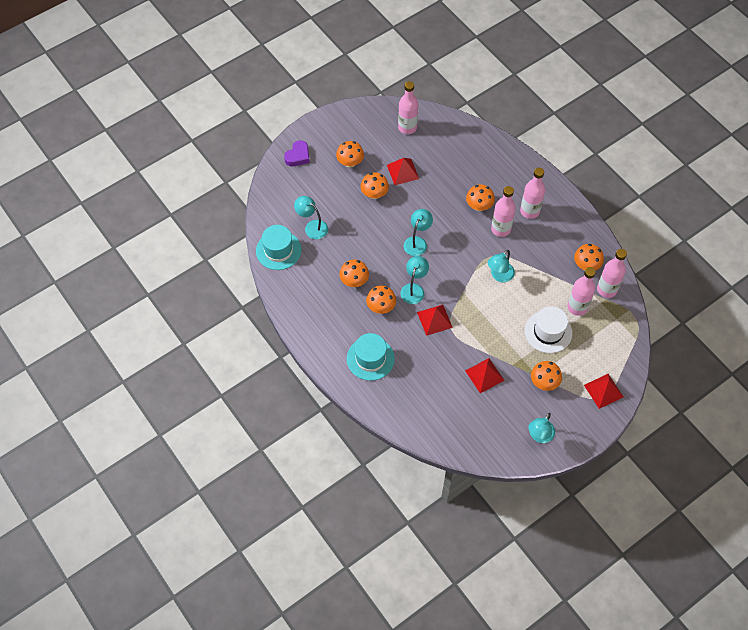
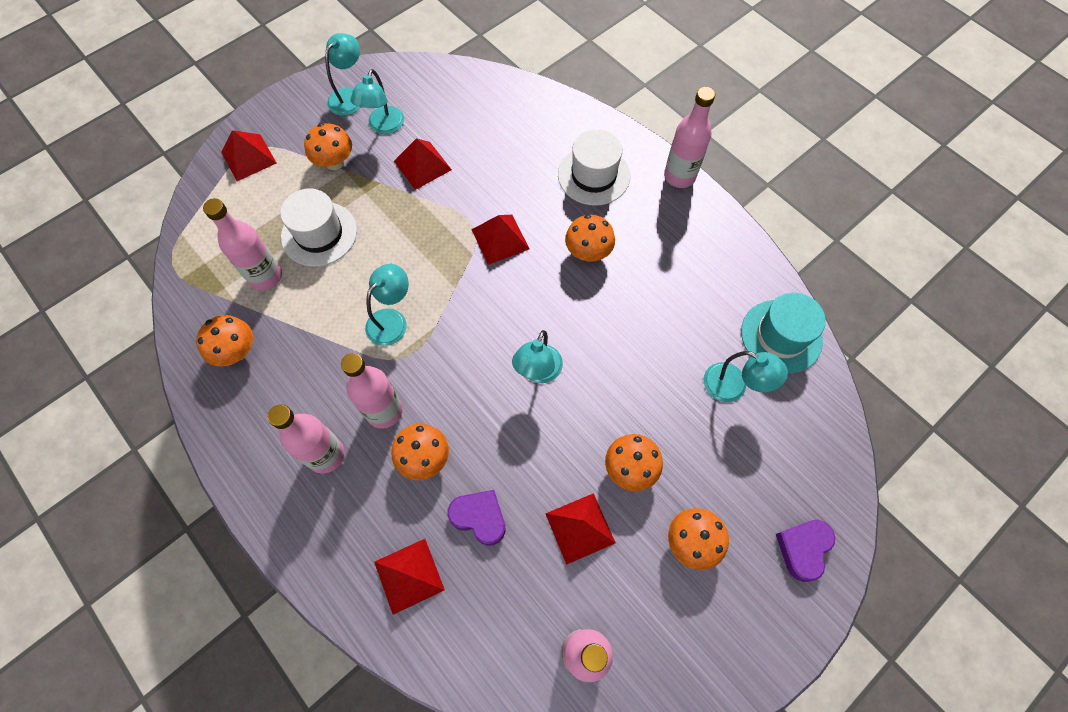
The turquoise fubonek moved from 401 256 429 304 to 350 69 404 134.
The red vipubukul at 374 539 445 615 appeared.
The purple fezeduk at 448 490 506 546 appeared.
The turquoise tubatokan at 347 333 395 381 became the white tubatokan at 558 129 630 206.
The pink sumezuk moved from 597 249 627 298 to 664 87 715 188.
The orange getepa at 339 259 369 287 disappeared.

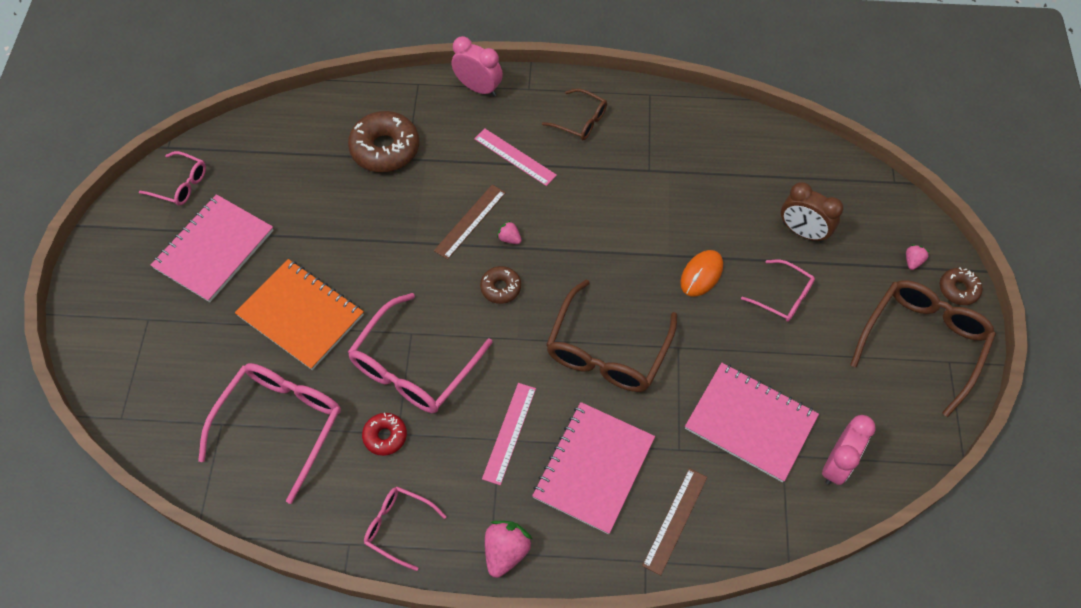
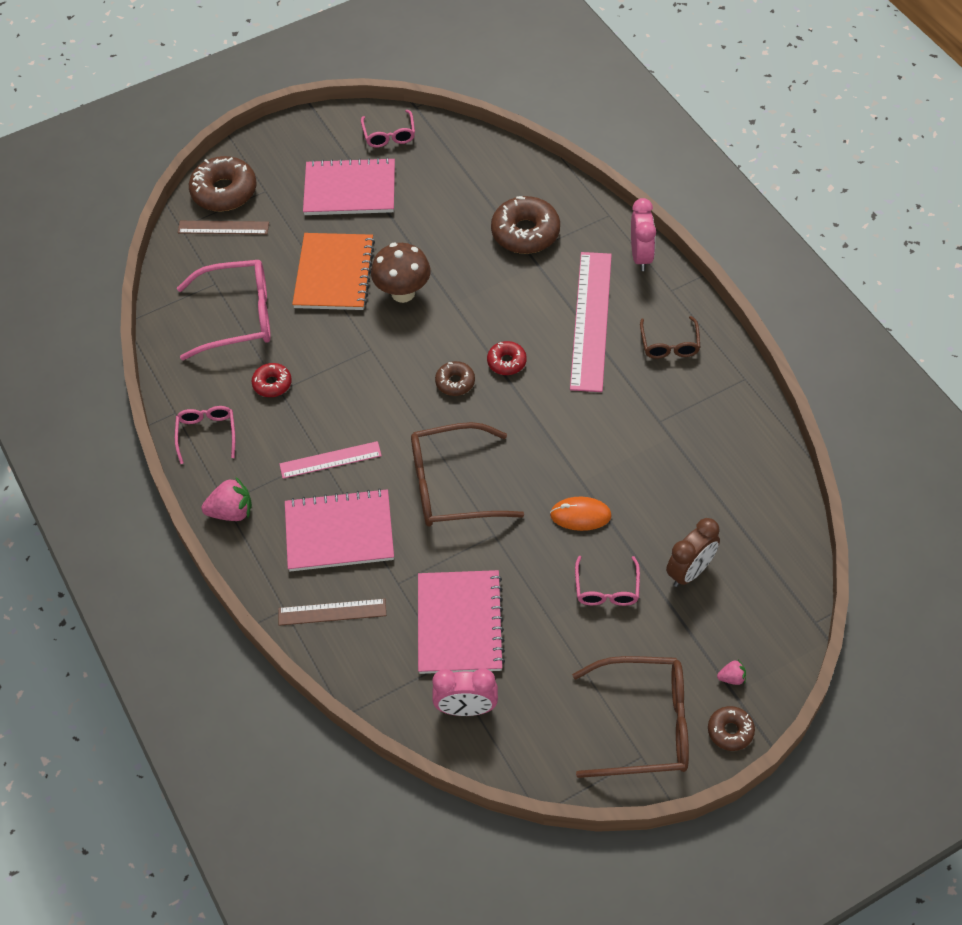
The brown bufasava moved from 434 185 506 260 to 178 221 269 234.
The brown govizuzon at 189 156 257 211 appeared.
The brown getepa at 371 243 431 303 appeared.
The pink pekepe at 497 220 522 244 was replaced by the red govizuzon at 487 341 527 375.
The pink bufasava at 474 128 557 186 changed to 1.84 times the size.
The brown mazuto at 781 182 843 243 turned 135 degrees counterclockwise.
The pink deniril at 348 293 493 413 disappeared.

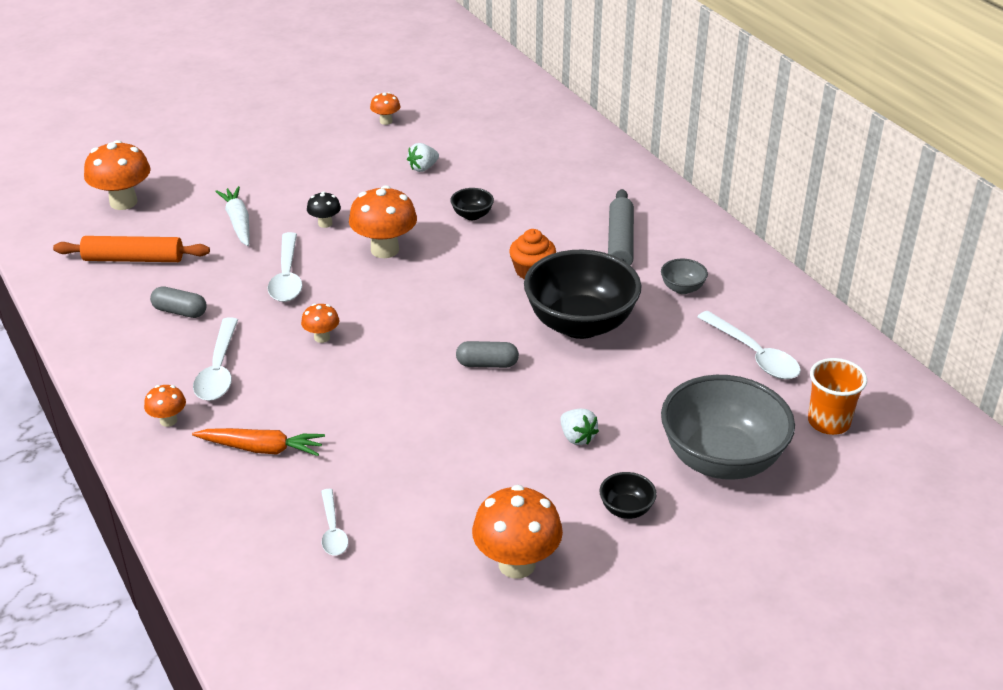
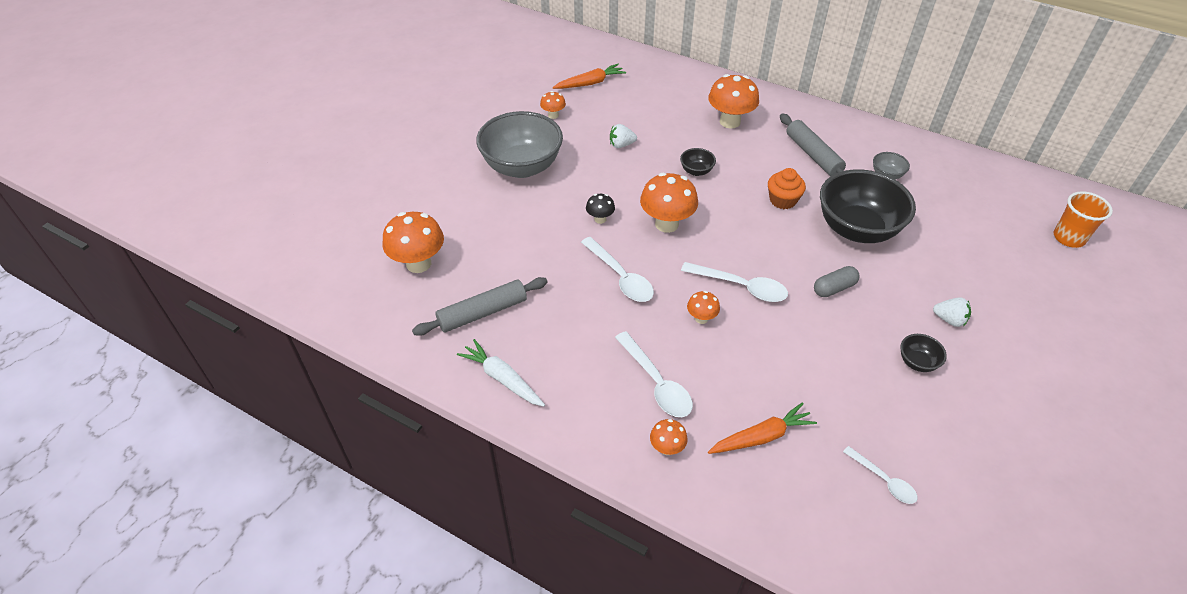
The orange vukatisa at 53 236 210 262 became the grey vukatisa at 412 277 548 336.
The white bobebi moved from 215 186 250 246 to 457 339 545 407.
The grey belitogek moved from 661 375 795 480 to 476 111 563 178.
The orange bobebi at 553 64 626 89 appeared.
The white pekepe at 407 143 439 172 turned 60 degrees clockwise.
The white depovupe moved from 697 311 801 379 to 681 262 788 302.
The orange getepa moved from 472 485 563 579 to 708 74 759 128.
The black belitogek moved from 599 472 657 519 to 901 334 947 372.
The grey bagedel at 150 286 207 318 disappeared.

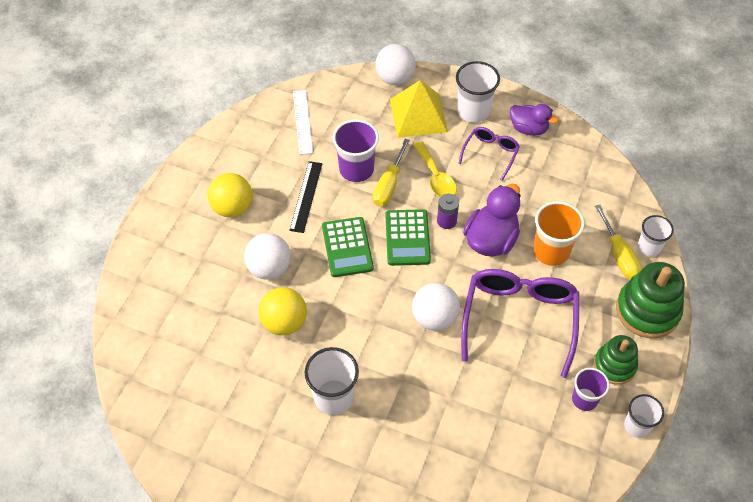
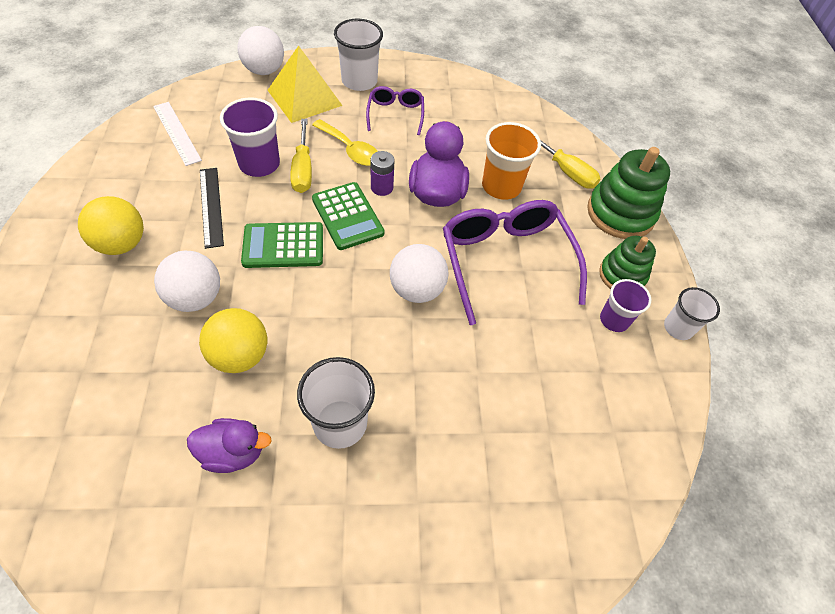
The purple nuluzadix moved from 510 104 558 136 to 187 418 272 473.
The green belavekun at 322 217 374 277 turned 120 degrees clockwise.
The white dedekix at 638 215 674 257 disappeared.

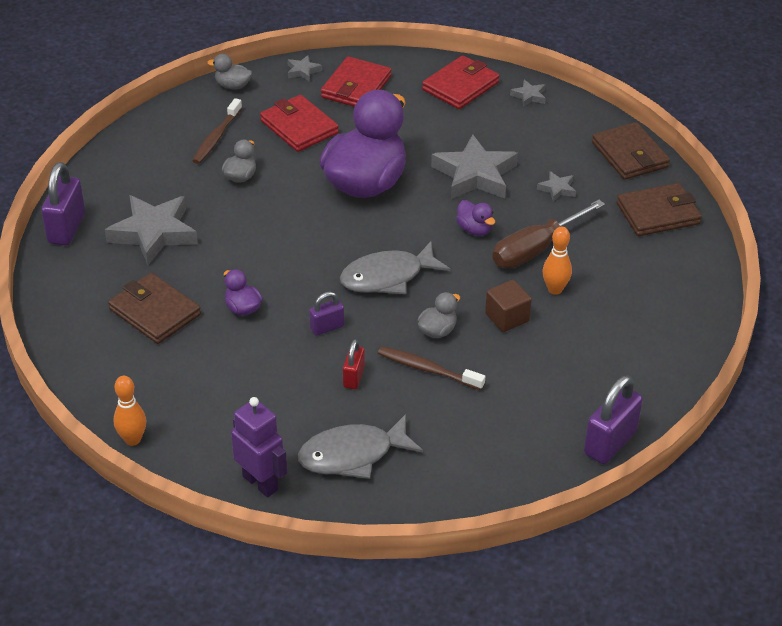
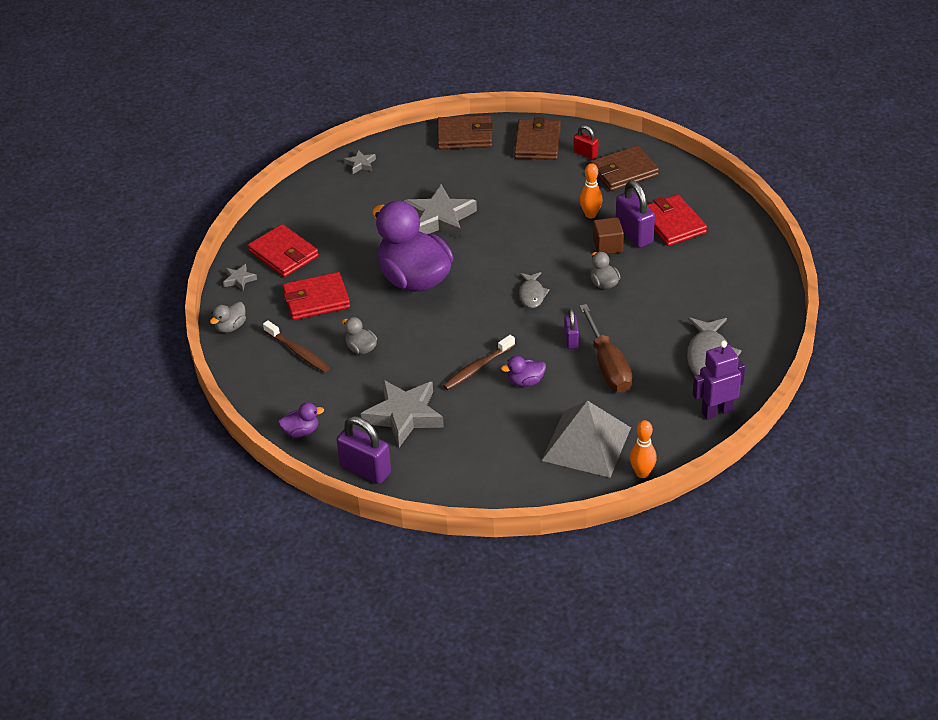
The purple nuluzadix moved from 456 200 495 236 to 278 402 324 437.
The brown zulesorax moved from 378 346 485 390 to 443 335 515 390.
The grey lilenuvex at 340 241 450 294 changed to 0.59 times the size.
The grey vipubukul at 542 401 631 478 appeared.
The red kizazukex moved from 343 339 365 389 to 574 125 598 160.
The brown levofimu moved from 492 200 605 268 to 579 304 633 393.
The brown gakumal moved from 108 273 201 344 to 590 146 659 191.
The purple kizazukex moved from 584 375 643 464 to 616 180 655 248.
The red gakumal moved from 422 55 500 109 to 647 194 707 246.
The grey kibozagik at 537 171 576 202 disappeared.

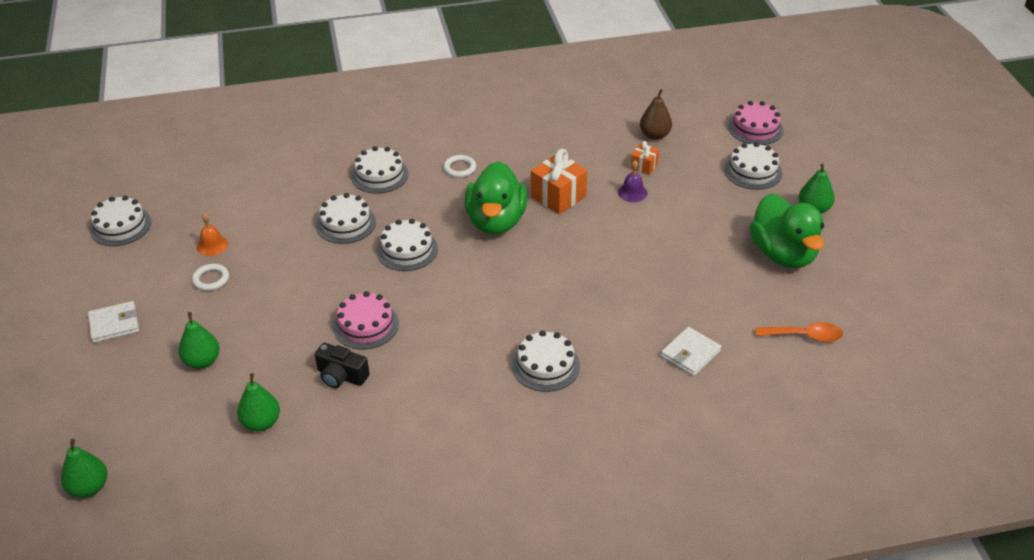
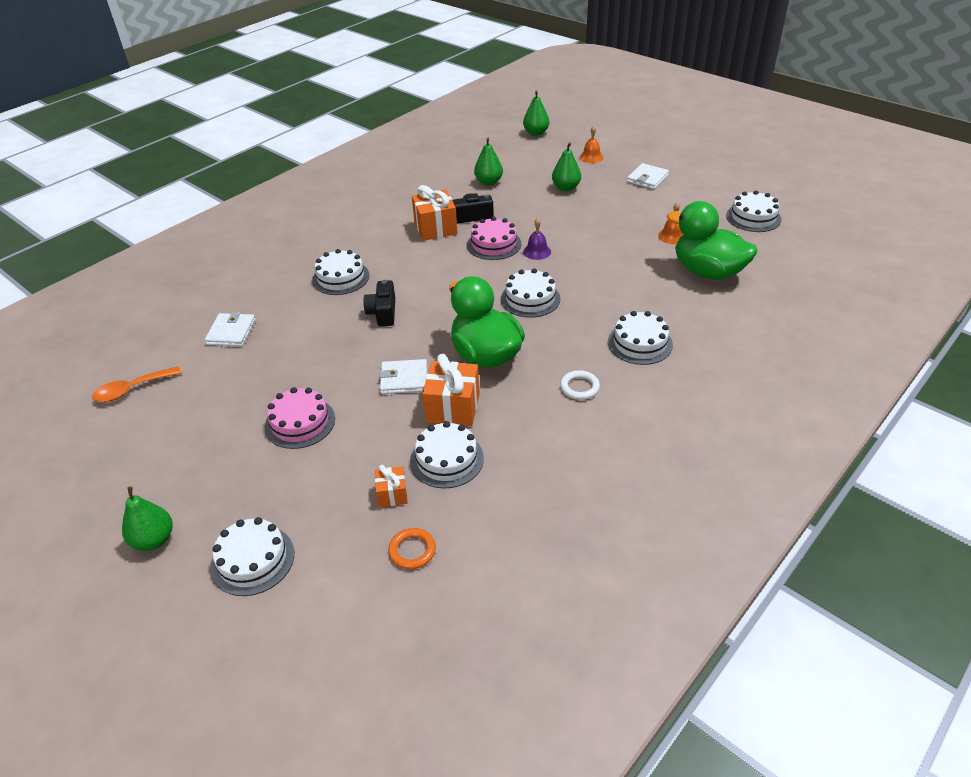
The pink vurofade moved from 728 101 783 145 to 264 387 335 449.
The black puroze at 363 280 395 326 appeared.
The white gakumal at 379 359 427 394 appeared.
The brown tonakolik at 640 89 672 140 was replaced by the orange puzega at 388 528 436 569.
The white vurofade moved from 316 193 376 244 to 410 421 484 488.
The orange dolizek at 412 185 458 241 appeared.
The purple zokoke moved from 618 160 647 202 to 523 218 551 260.
The orange zokoke at 580 126 604 163 appeared.
The green nuluzadix moved from 750 193 824 268 to 667 201 757 280.
The white puzega at 192 264 229 291 disappeared.

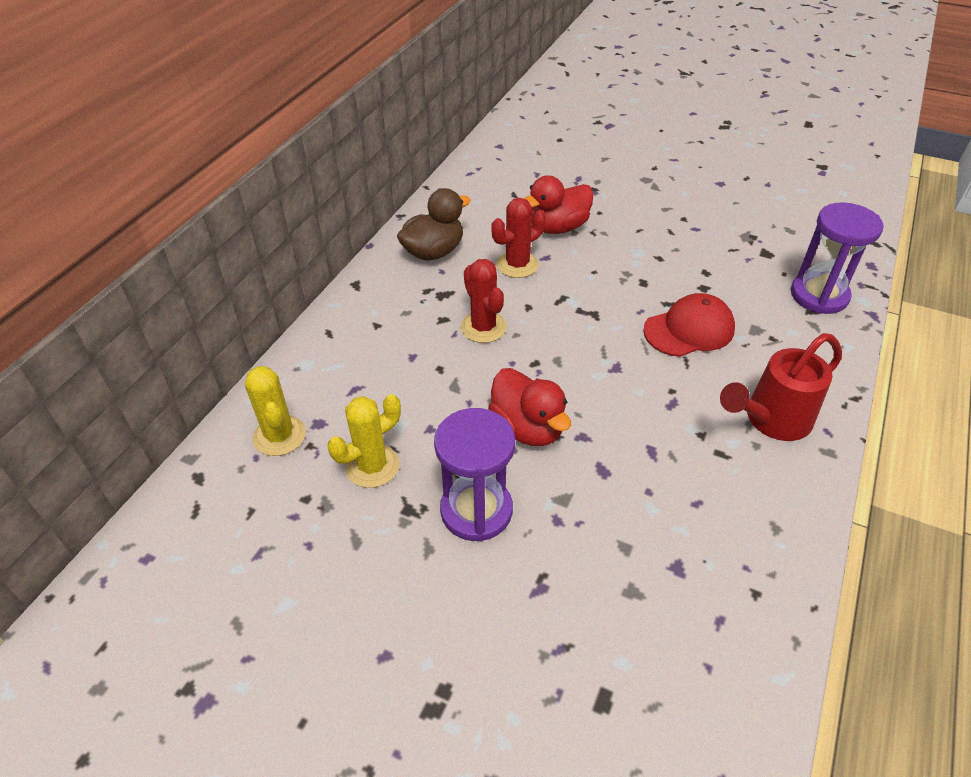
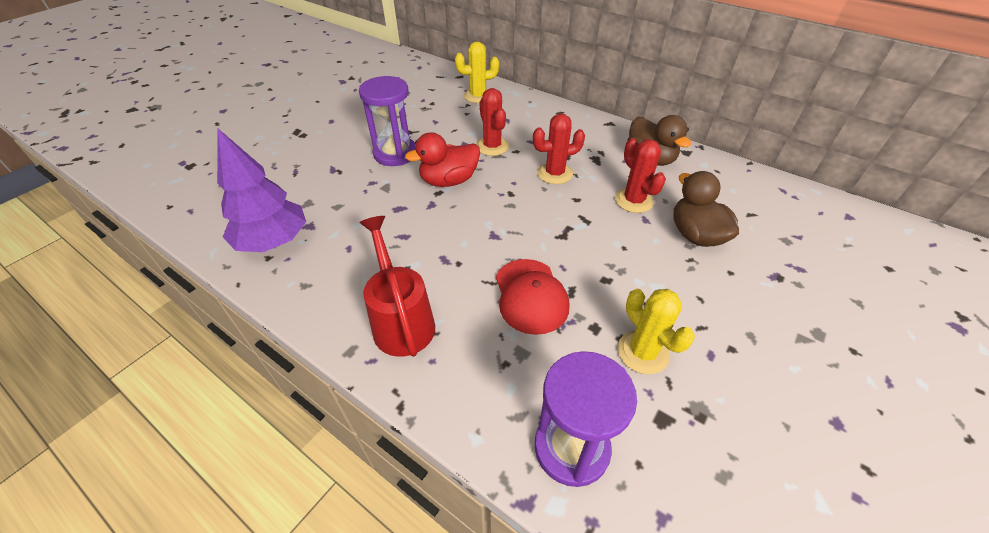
The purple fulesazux at 217 129 306 252 appeared.
The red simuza at 476 88 509 156 appeared.
The yellow simuza moved from 327 394 401 488 to 618 289 695 374.
The red nuluzadix at 524 175 594 234 became the brown nuluzadix at 673 171 739 247.

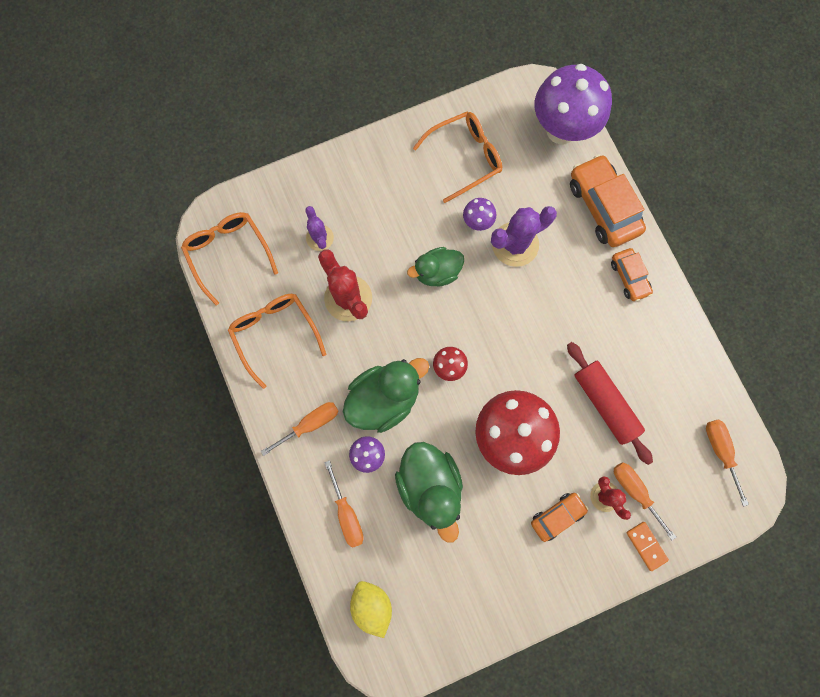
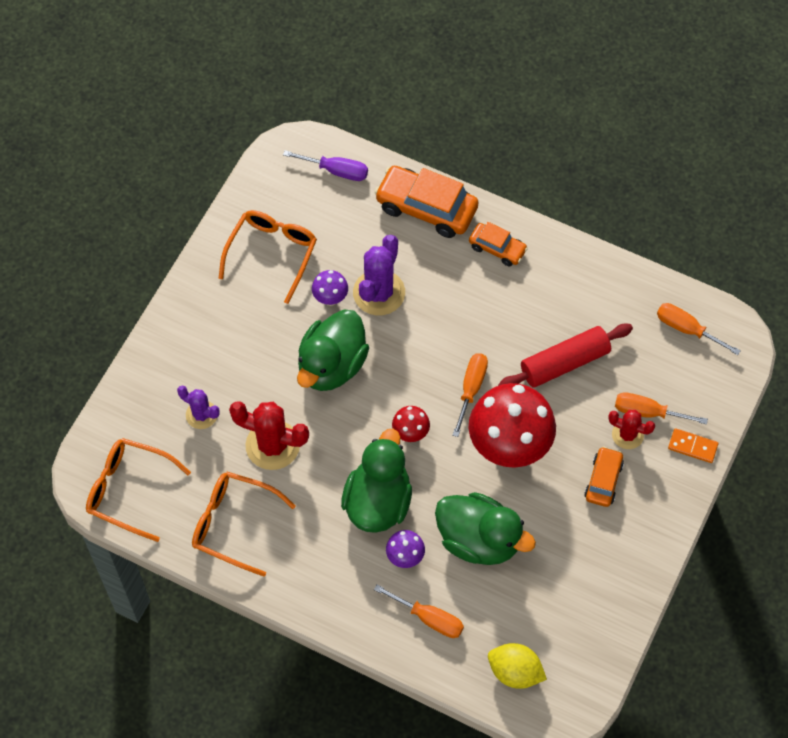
The purple getepa at 535 64 612 144 was replaced by the purple levofimu at 283 150 368 181.
The green nuluzadix at 407 247 464 287 changed to 1.55 times the size.
The orange levofimu moved from 261 402 339 456 to 452 353 488 437.
The red vukatisa at 567 342 653 465 turned 45 degrees counterclockwise.

